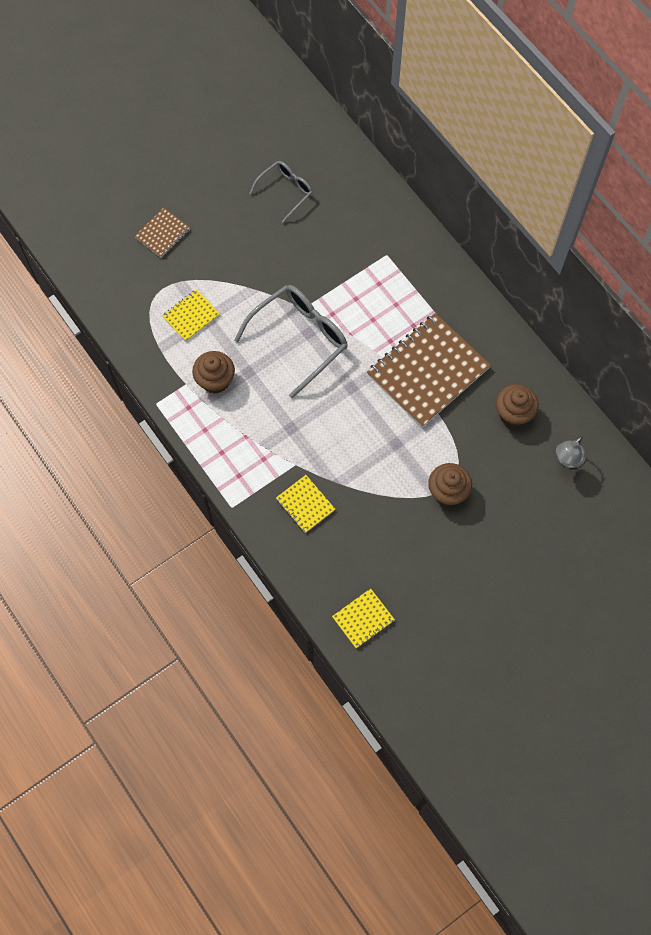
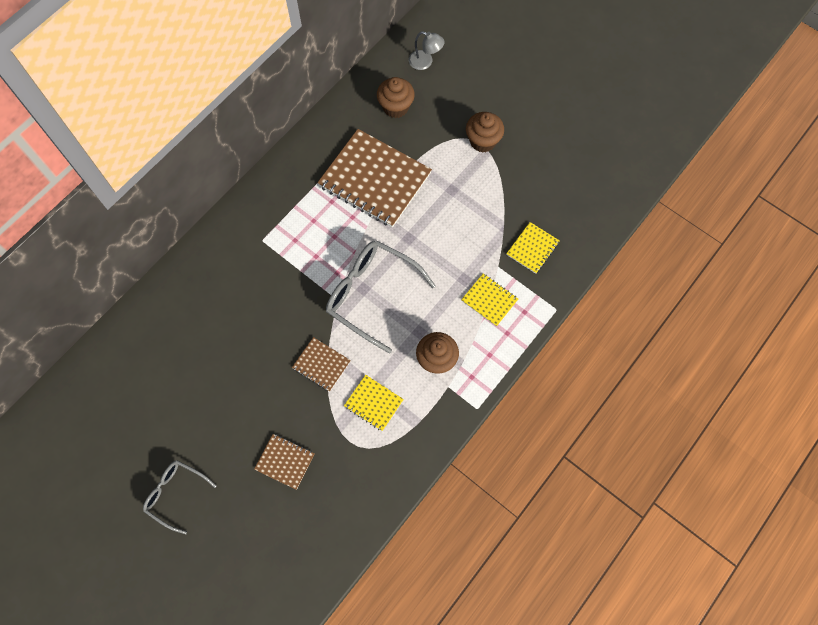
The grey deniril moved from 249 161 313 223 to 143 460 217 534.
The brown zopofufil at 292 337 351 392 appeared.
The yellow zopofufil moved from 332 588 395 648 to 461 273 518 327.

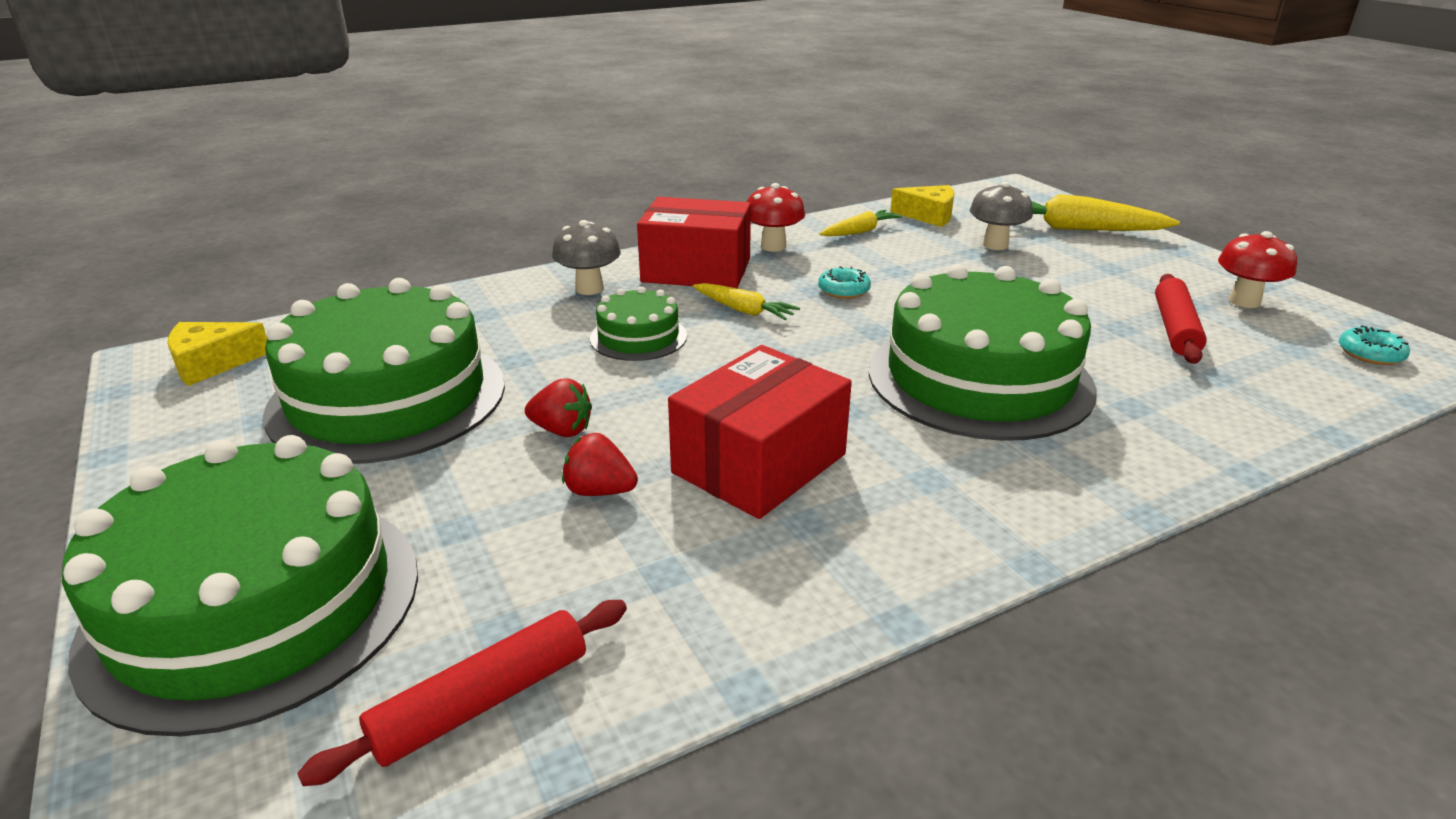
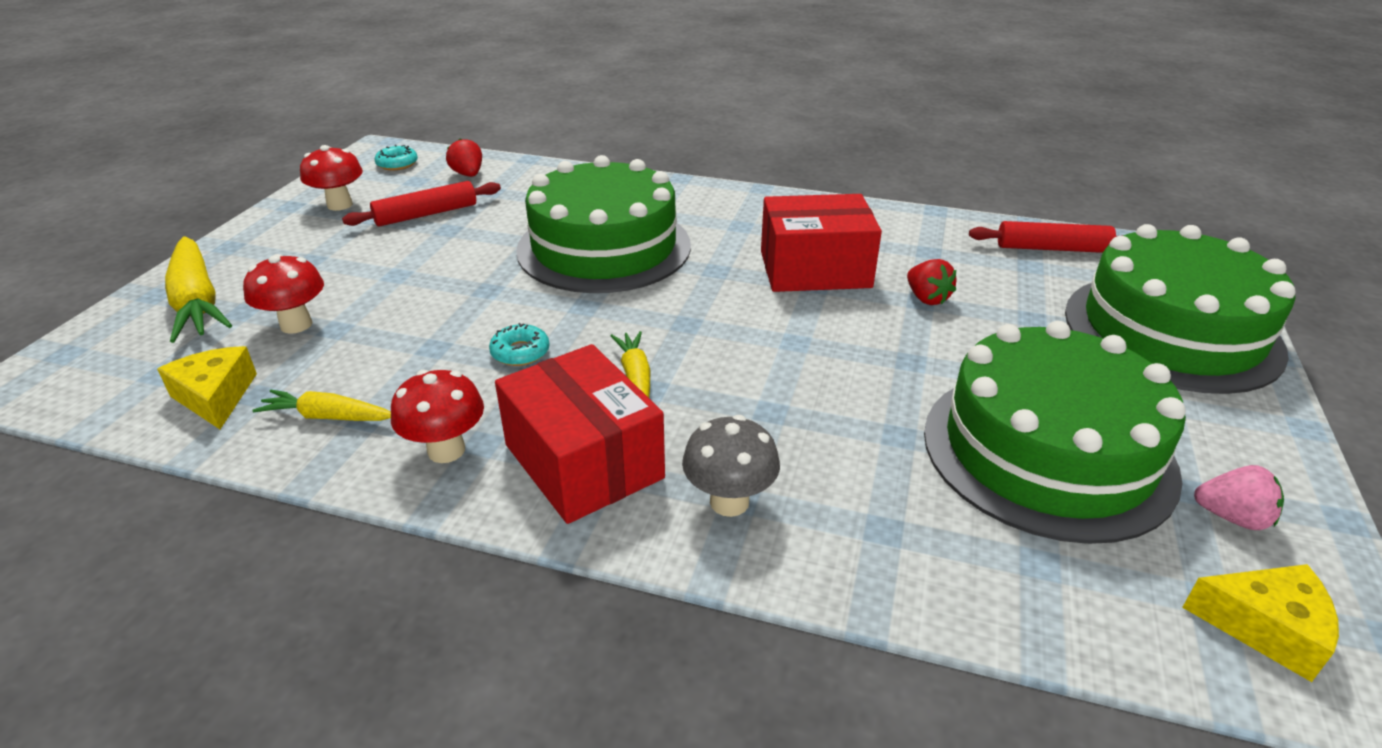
The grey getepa at 970 182 1033 250 became the red getepa at 243 254 324 334.
The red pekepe moved from 525 378 592 437 to 446 138 482 177.
The pink pekepe at 1194 465 1284 530 appeared.
The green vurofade at 590 286 687 361 disappeared.

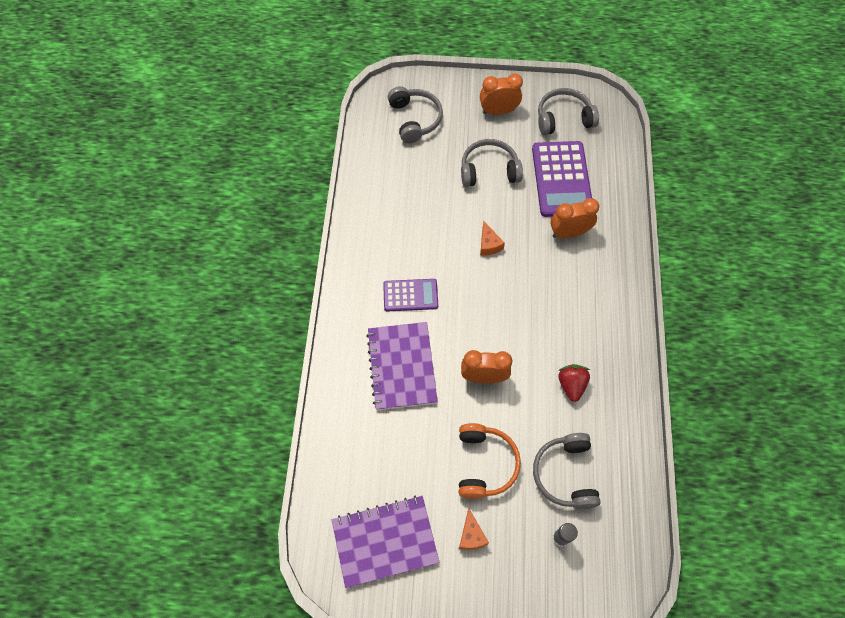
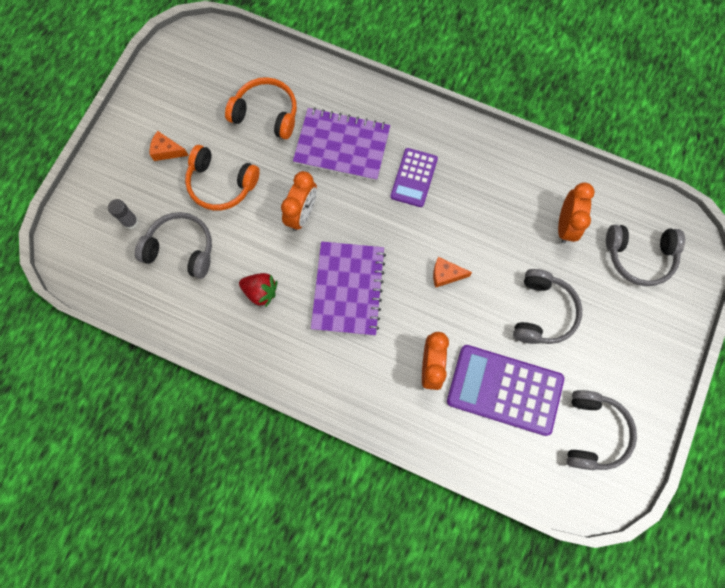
The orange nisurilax at 225 77 297 139 appeared.
The purple zopofufil moved from 332 495 439 588 to 311 241 386 336.
The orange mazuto moved from 480 73 523 115 to 558 183 595 243.

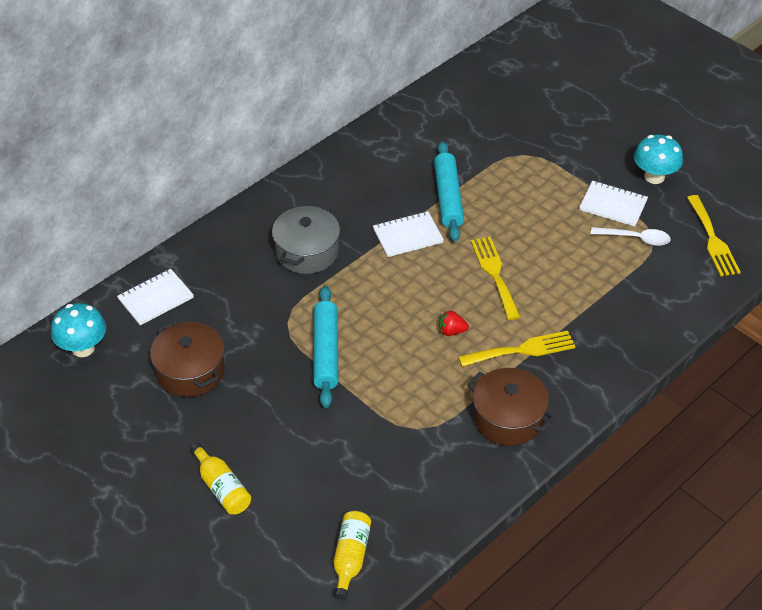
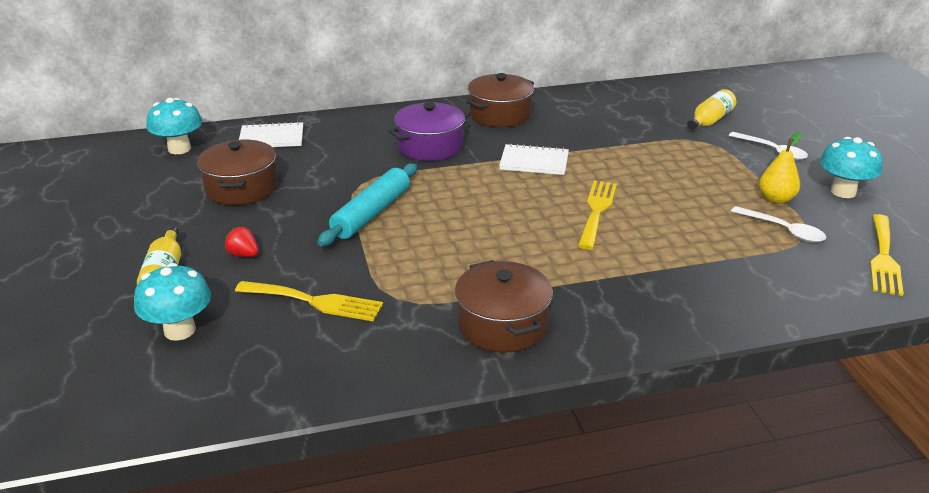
The turquoise getepa at 134 263 211 341 appeared.
The red pekepe moved from 439 311 469 336 to 224 227 259 257.
The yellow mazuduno moved from 458 331 575 367 to 235 281 383 321.
The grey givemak at 272 204 340 274 became the purple givemak at 388 102 470 161.
The brown givemak at 466 73 534 127 appeared.
The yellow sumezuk moved from 334 511 371 600 to 687 89 736 130.
The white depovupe at 728 132 808 160 appeared.
The white zopofufil at 579 181 648 227 was replaced by the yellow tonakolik at 759 132 802 204.
The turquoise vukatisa at 434 141 464 242 disappeared.

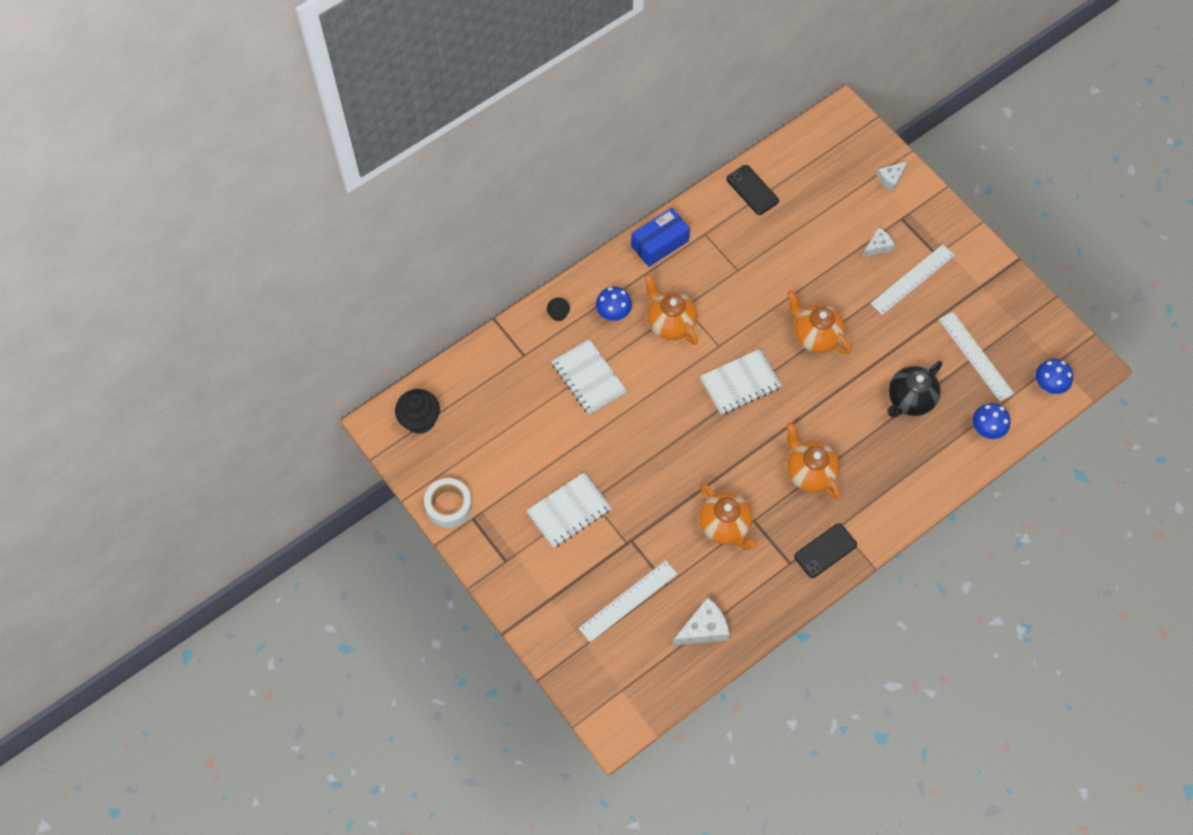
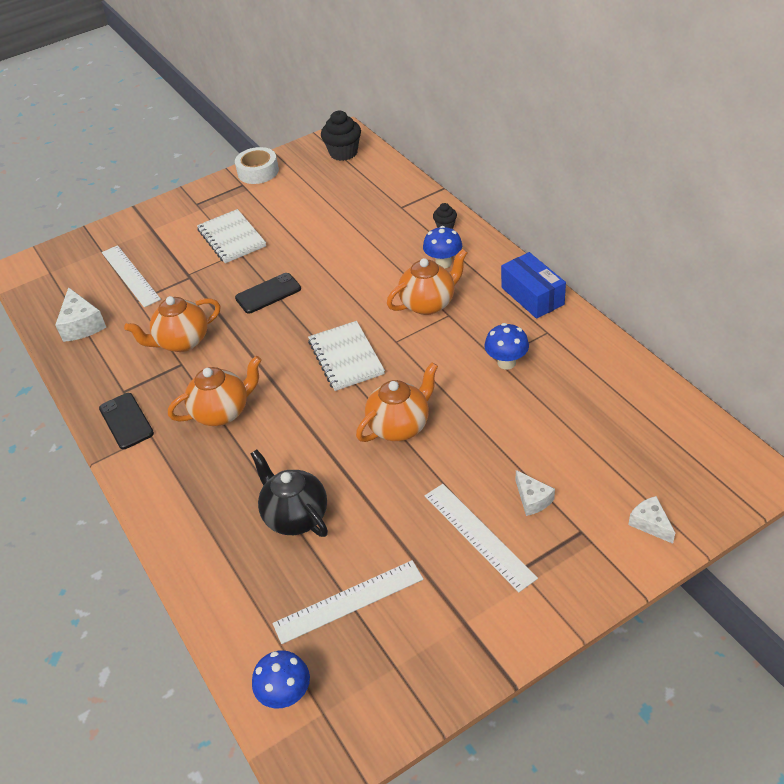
The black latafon moved from 726 165 779 215 to 235 273 301 314.
The blue getepa moved from 973 403 1010 439 to 484 323 529 370.
The white zopofufil at 551 339 627 415 disappeared.

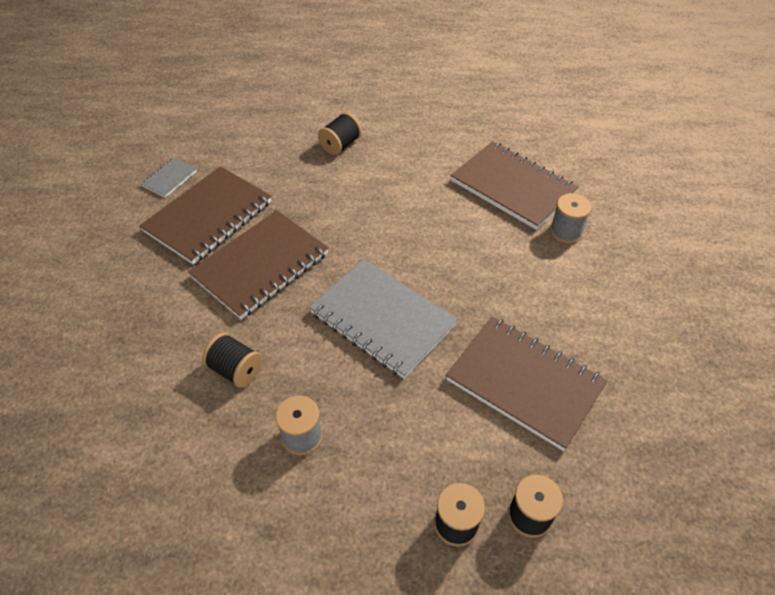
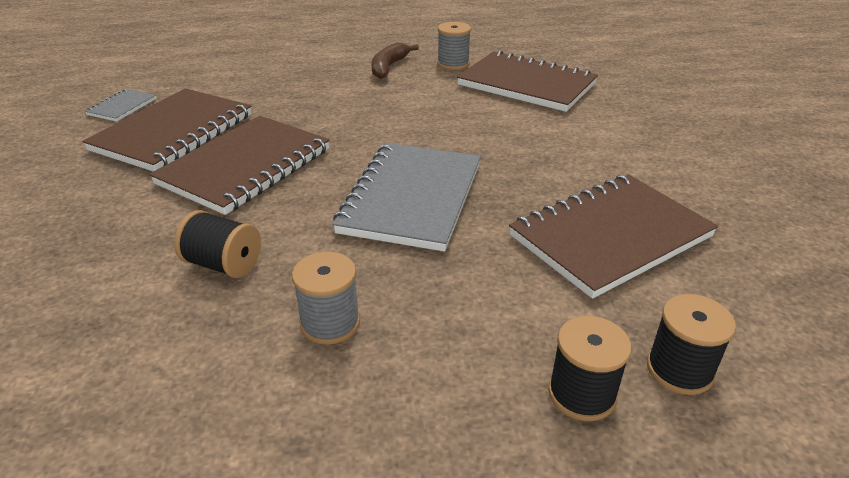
The grey zopofufil at 309 259 458 379 turned 75 degrees clockwise.
The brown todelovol at 372 42 419 79 appeared.
The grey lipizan moved from 550 193 592 243 to 437 22 471 70.
The brown zopofufil at 446 316 607 451 turned 60 degrees counterclockwise.
The black lipizan at 318 112 362 155 disappeared.

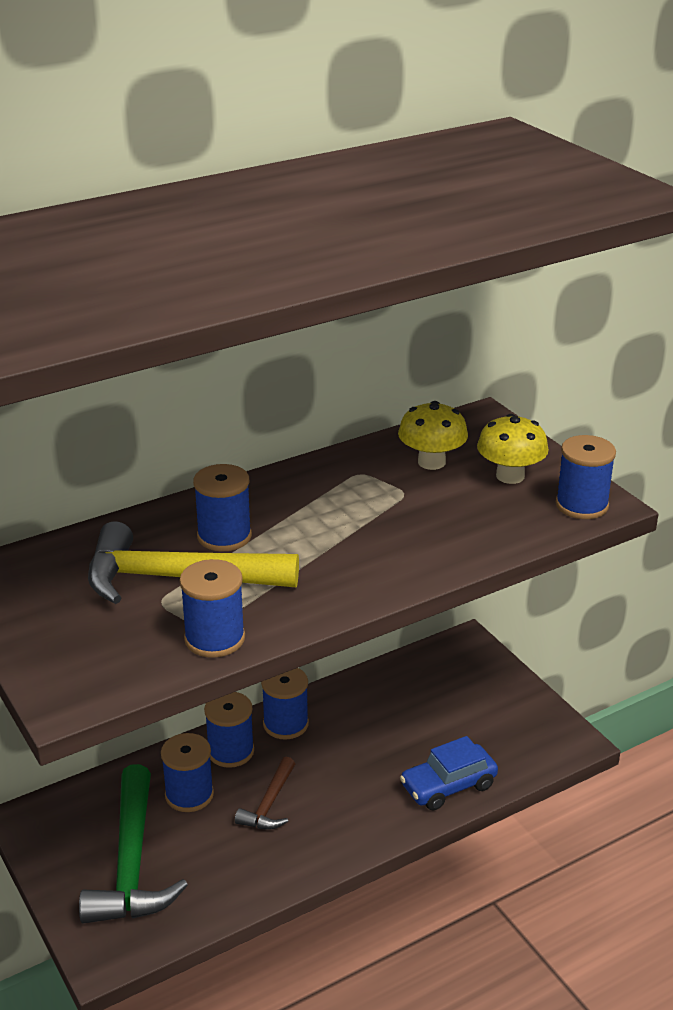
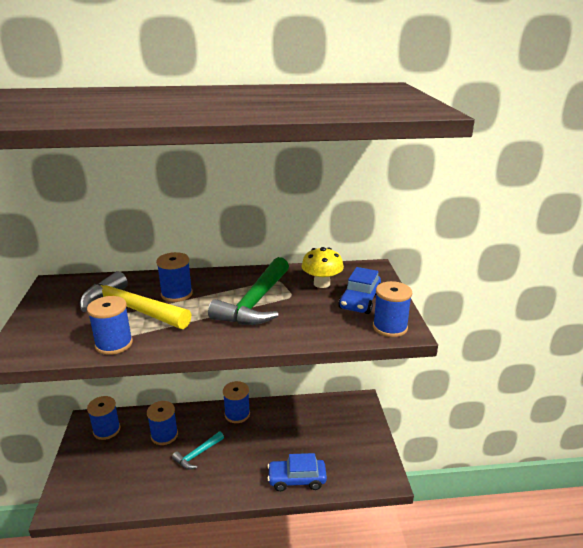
The blue lipizan moved from 204 692 254 768 to 87 396 120 440.
The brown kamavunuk at 235 757 295 830 became the turquoise kamavunuk at 172 432 224 469.
The green kamavunuk moved from 79 764 188 924 to 208 257 289 325.
The yellow getepa at 477 414 549 484 was replaced by the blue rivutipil at 338 267 381 314.

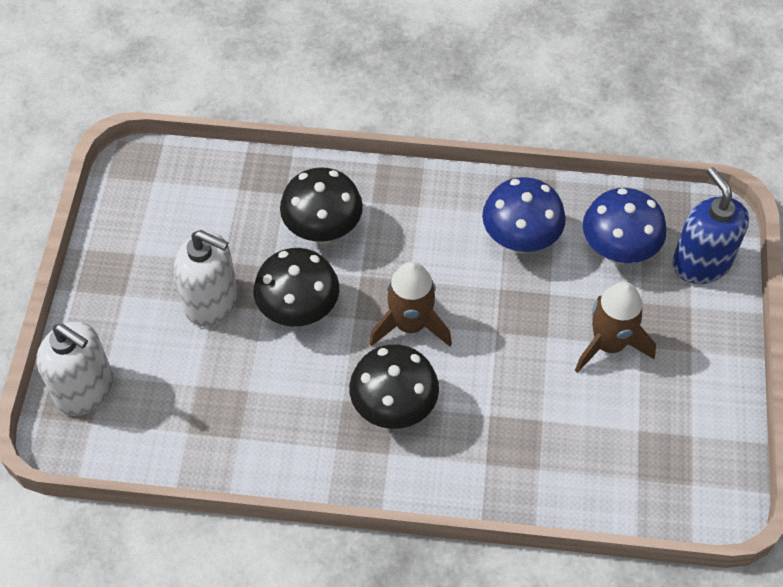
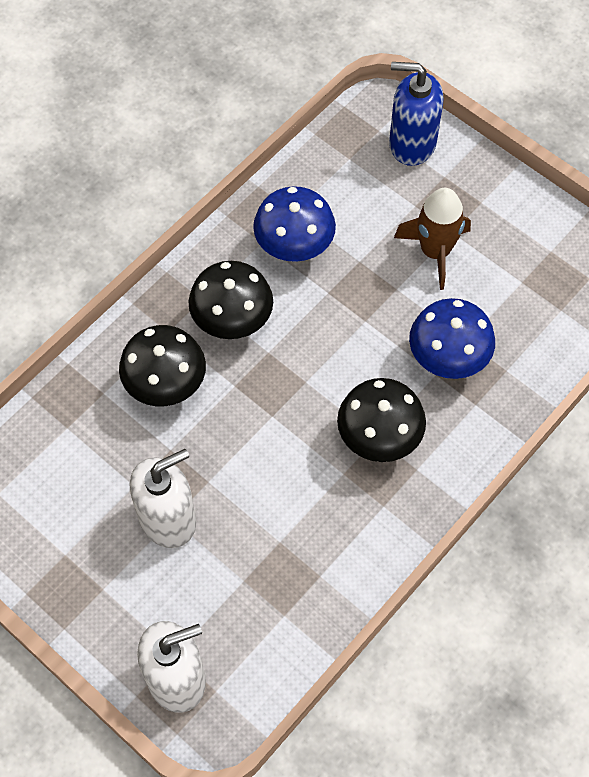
The black getepa moved from 254 248 339 327 to 188 261 273 339.
The blue getepa moved from 583 188 667 264 to 409 298 495 379.
The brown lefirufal at 369 261 452 347 disappeared.

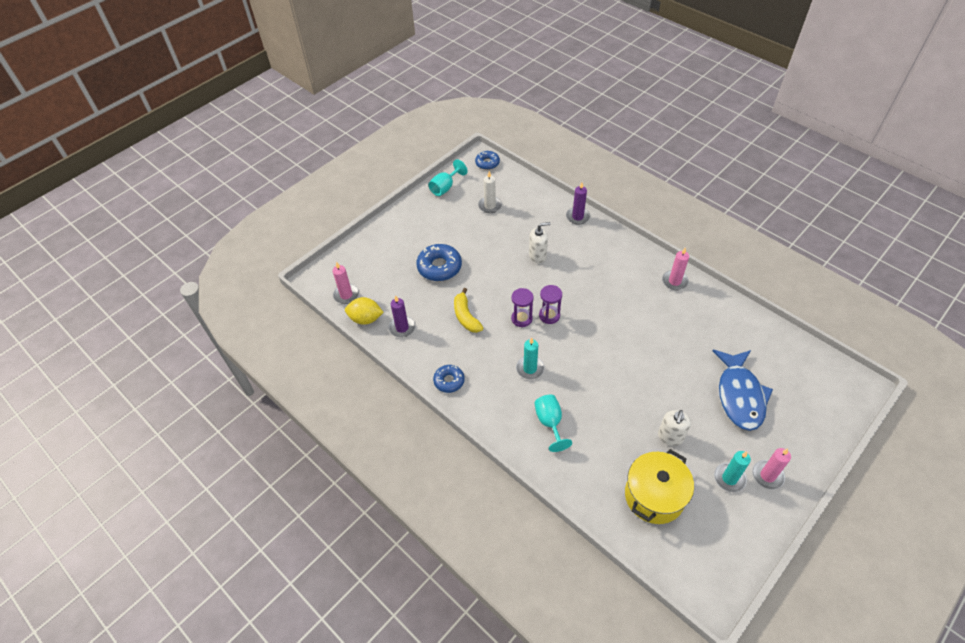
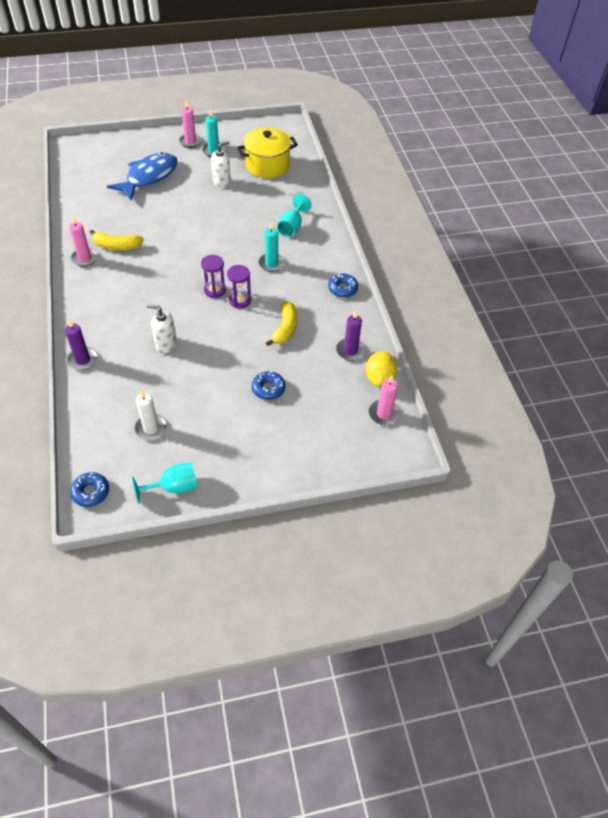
The yellow todelovol at 89 230 144 250 appeared.
The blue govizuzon at 417 244 462 281 changed to 0.61 times the size.
The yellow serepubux at 345 297 384 325 turned 60 degrees clockwise.

